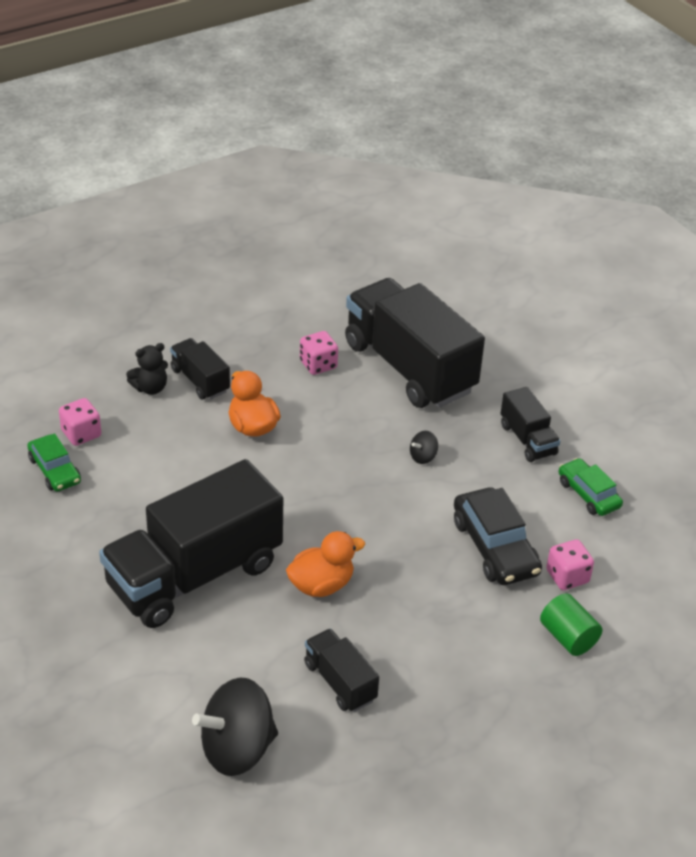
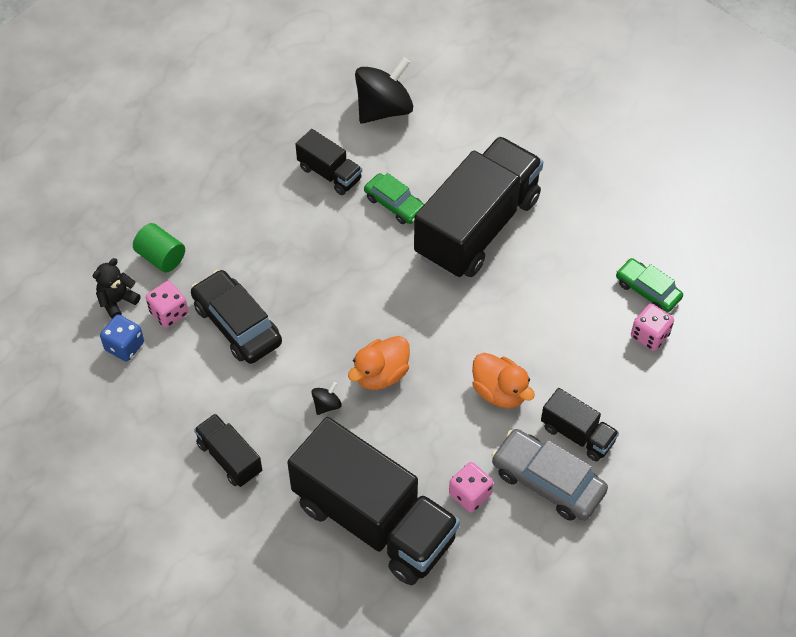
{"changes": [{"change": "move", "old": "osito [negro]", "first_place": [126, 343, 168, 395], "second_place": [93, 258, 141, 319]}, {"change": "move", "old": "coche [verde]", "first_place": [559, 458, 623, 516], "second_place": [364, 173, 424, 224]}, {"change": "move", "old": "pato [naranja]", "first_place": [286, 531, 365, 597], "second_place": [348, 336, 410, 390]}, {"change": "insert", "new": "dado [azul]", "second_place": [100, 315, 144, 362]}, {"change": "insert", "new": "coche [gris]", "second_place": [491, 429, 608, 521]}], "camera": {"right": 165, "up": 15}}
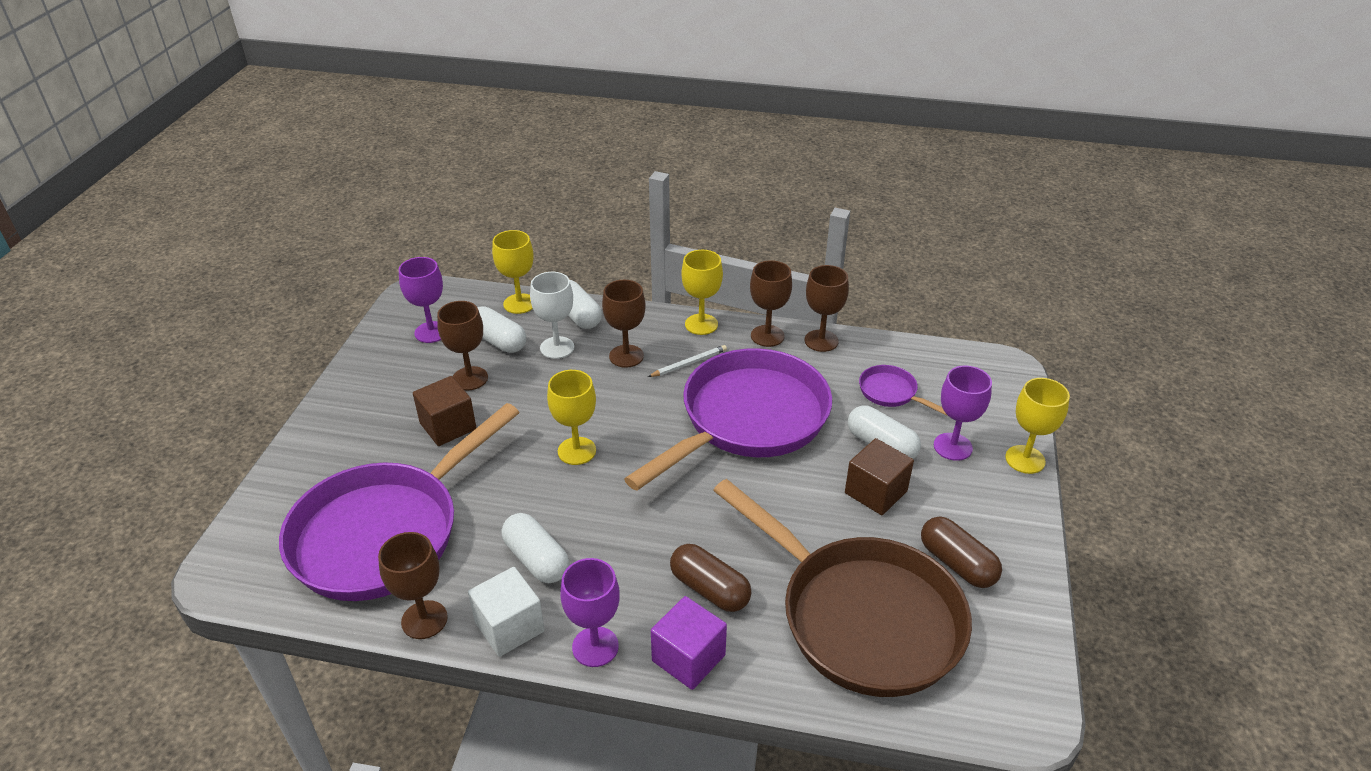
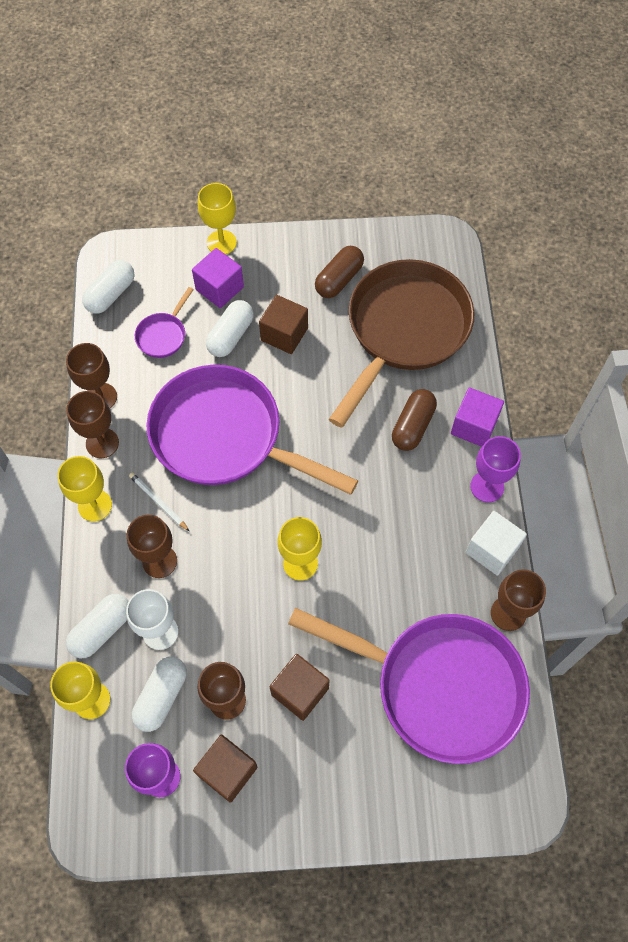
{"changes": [{"change": "replace", "old": "copa [morado]", "new": "cubo [morado]", "first_place": [934, 366, 992, 461], "second_place": [192, 248, 244, 308]}, {"change": "move", "old": "cápsula [blanco]", "first_place": [502, 513, 569, 583], "second_place": [82, 260, 135, 314]}, {"change": "insert", "new": "cubo [marrón]", "second_place": [193, 735, 258, 803]}], "camera": {"right": -105, "up": 25}}
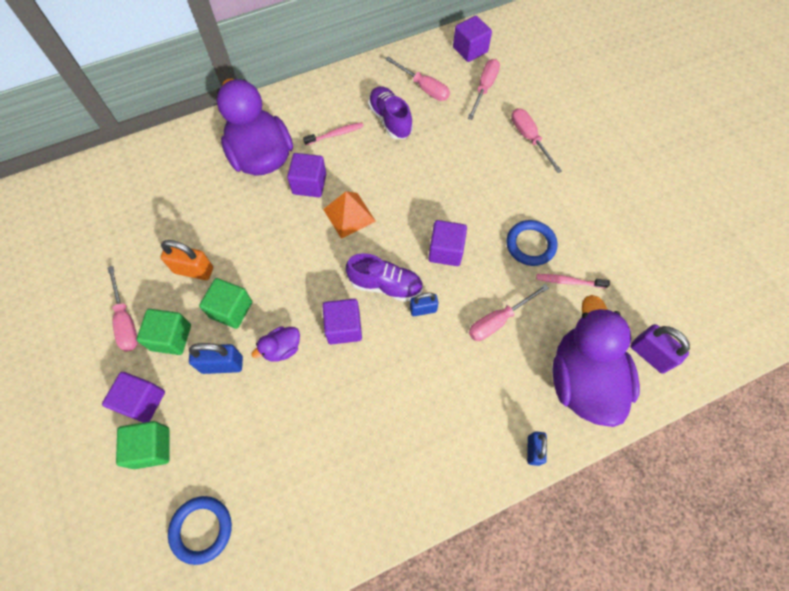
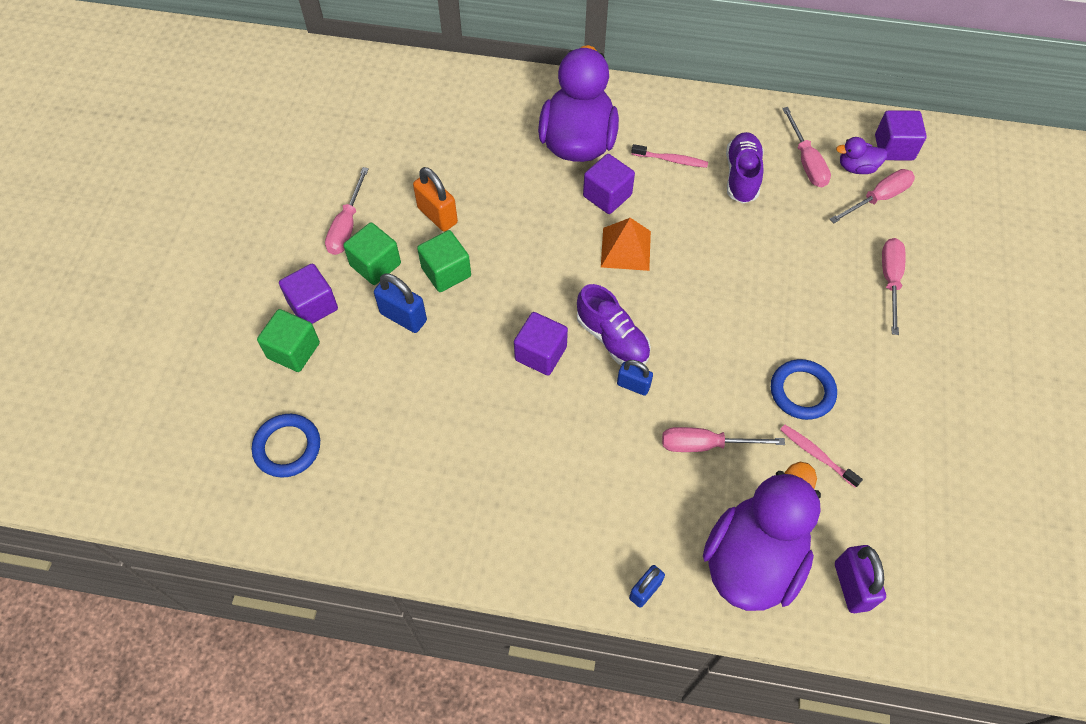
{"changes": [{"change": "delete", "old": "cubo [morado]", "first_place": [428, 220, 467, 266]}, {"change": "move", "old": "pato [morado]", "first_place": [252, 326, 300, 362], "second_place": [836, 137, 888, 174]}], "camera": {"right": 35, "up": -5}}
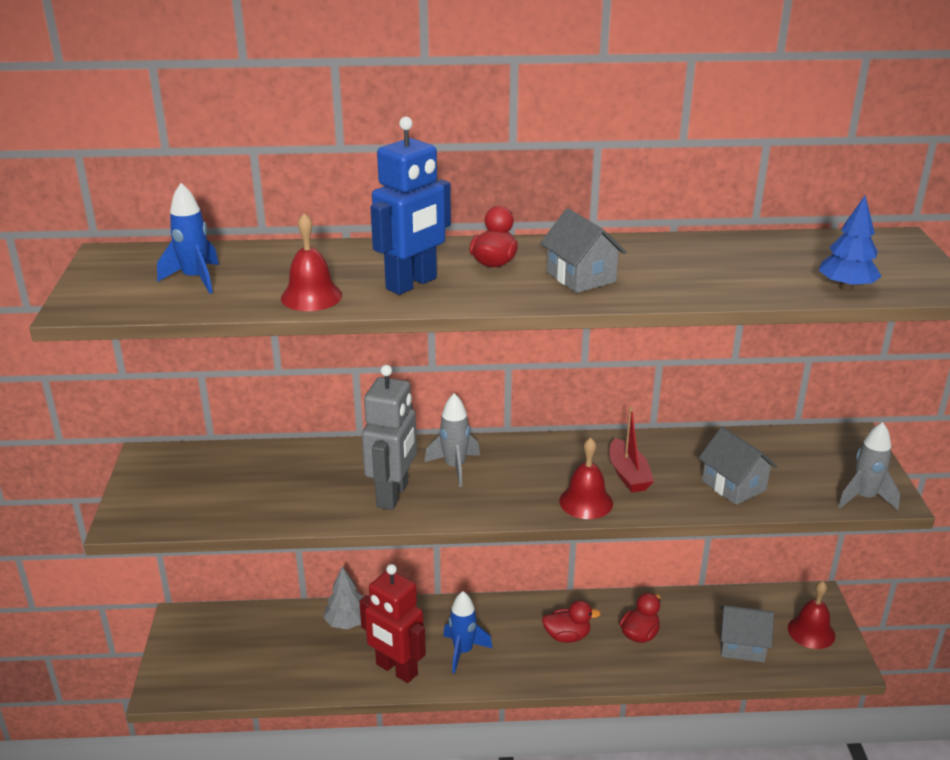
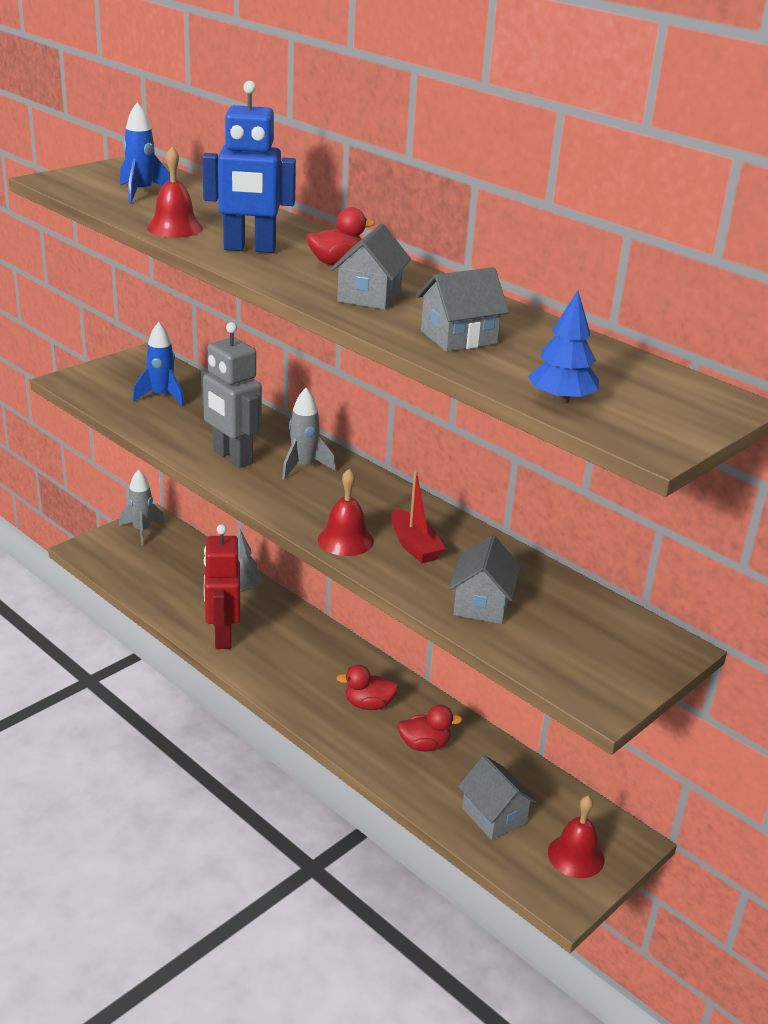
{"changes": [{"change": "rotate", "old": "robot [gris]", "first_place": [362, 365, 417, 510], "second_place": [201, 322, 262, 468], "degrees": 75}, {"change": "rotate", "old": "barco [rojo]", "first_place": [609, 407, 654, 492], "second_place": [391, 470, 446, 563], "degrees": -60}, {"change": "move", "old": "cohete [gris]", "first_place": [838, 422, 900, 510], "second_place": [119, 469, 165, 545]}, {"change": "move", "old": "cohete [azul]", "first_place": [443, 591, 492, 673], "second_place": [133, 322, 185, 406]}, {"change": "rotate", "old": "pato [rojo]", "first_place": [542, 600, 601, 643], "second_place": [337, 665, 398, 710], "degrees": 135}, {"change": "insert", "new": "casa [gris]", "second_place": [416, 267, 509, 352]}], "camera": {"right": 45, "up": 0}}
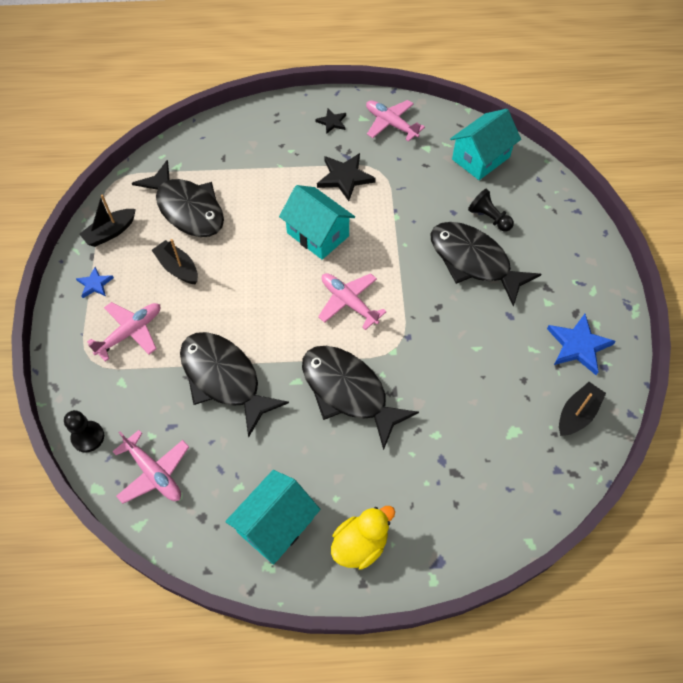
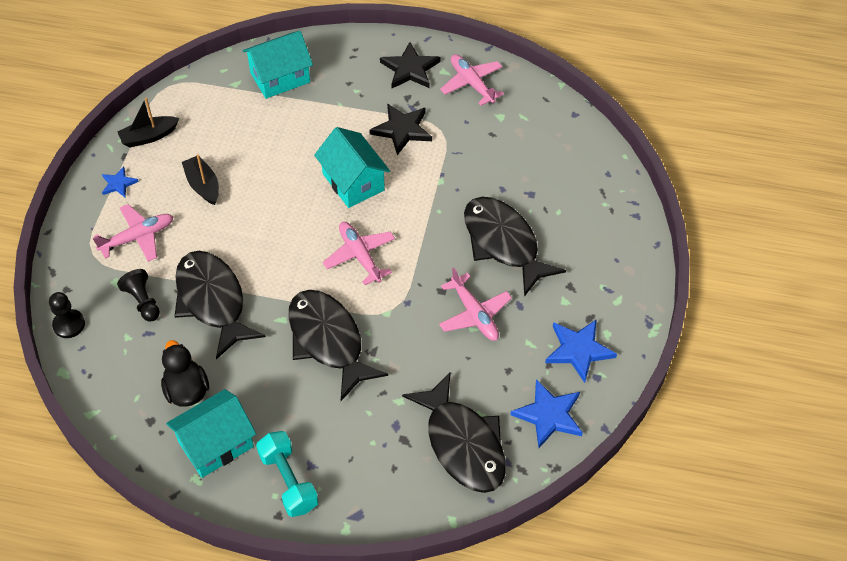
{"changes": [{"change": "resize", "old": "estrella [negro]", "first_place": [315, 109, 346, 134], "second_place": [380, 42, 440, 88], "factor": 1.74}, {"change": "move", "old": "casa [turquesa]", "first_place": [450, 109, 521, 180], "second_place": [242, 31, 313, 99]}, {"change": "move", "old": "pez [negro]", "first_place": [132, 160, 224, 237], "second_place": [402, 371, 506, 493]}, {"change": "move", "old": "peón [negro]", "first_place": [468, 189, 514, 232], "second_place": [117, 269, 160, 322]}, {"change": "replace", "old": "barco [negro]", "new": "estrella [azul]", "first_place": [559, 382, 606, 436], "second_place": [510, 379, 583, 448]}, {"change": "move", "old": "avión [rosa]", "first_place": [112, 430, 189, 504], "second_place": [439, 267, 512, 341]}, {"change": "replace", "old": "pato [amarillo]", "new": "mancuerna [turquesa]", "first_place": [331, 506, 395, 570], "second_place": [256, 431, 319, 517]}, {"change": "insert", "new": "pato [negro]", "second_place": [161, 340, 209, 407]}], "camera": {"right": 15, "up": -5}}
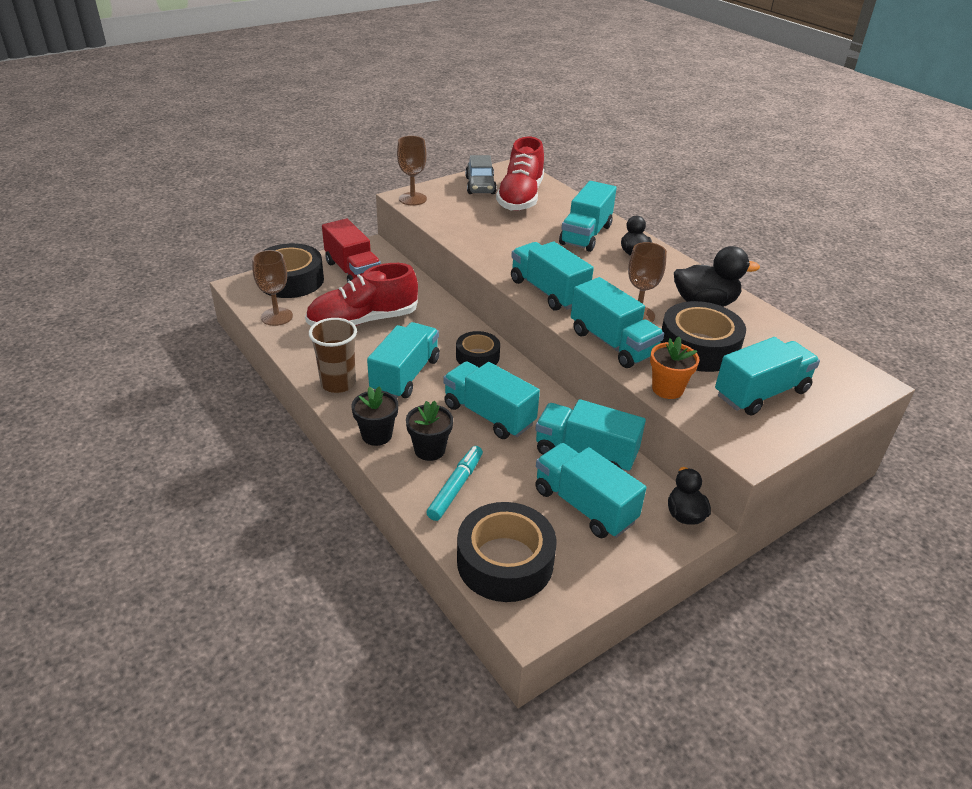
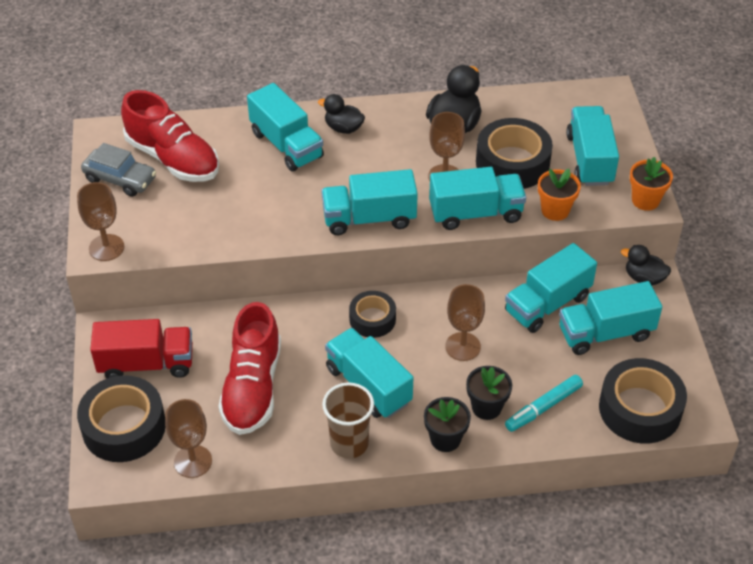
{"changes": [{"change": "replace", "old": "camión [turquesa]", "new": "copa [marrón]", "first_place": [443, 361, 540, 439], "second_place": [445, 284, 485, 361]}, {"change": "rotate", "old": "rotulador [turquesa]", "first_place": [426, 446, 483, 521], "second_place": [505, 375, 583, 432], "degrees": -90}, {"change": "insert", "new": "maceta [naranja]", "second_place": [630, 157, 673, 211]}], "camera": {"right": -60, "up": 10}}
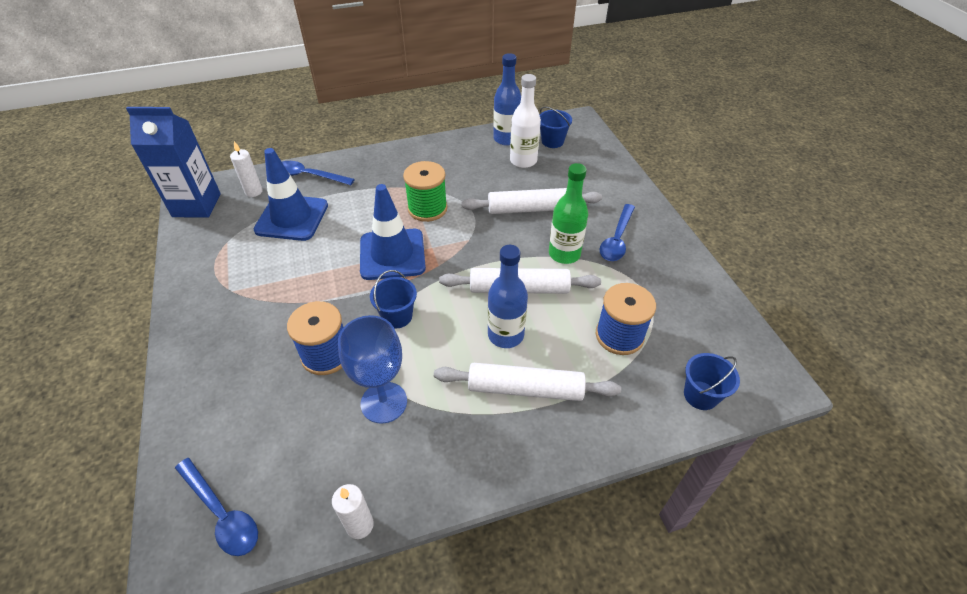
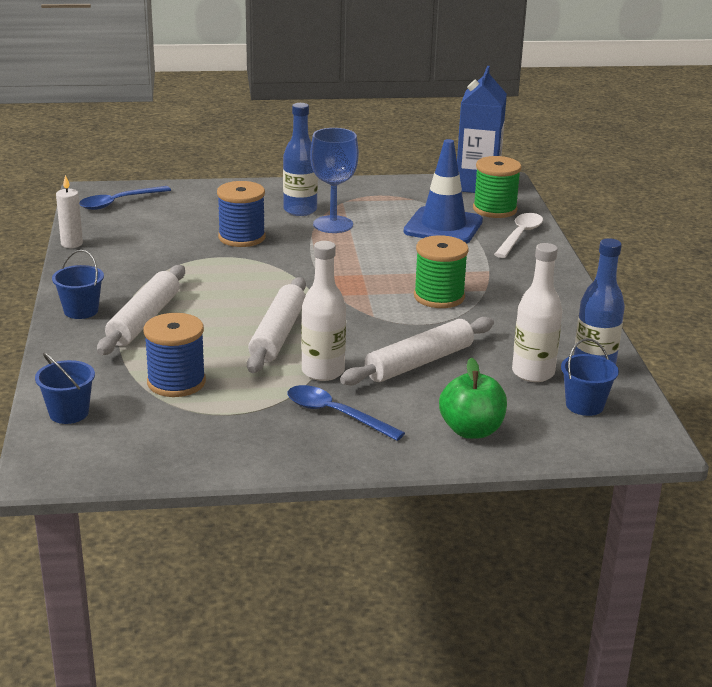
{"changes": [{"change": "replace", "old": "vela [blanco]", "new": "carrete [verde]", "first_place": [230, 141, 263, 197], "second_place": [473, 156, 521, 218]}, {"change": "recolor", "old": "cuchara [azul]", "new": "cuchara [blanco]", "first_place": [282, 161, 355, 185], "second_place": [494, 213, 543, 258]}, {"change": "recolor", "old": "botella [verde]", "new": "botella [blanco]", "first_place": [549, 163, 588, 264], "second_place": [301, 241, 346, 381]}, {"change": "delete", "old": "cono de tráfico [azul]", "first_place": [360, 184, 426, 280]}, {"change": "rotate", "old": "rodillo [blanco]", "first_place": [461, 188, 602, 214], "second_place": [340, 317, 494, 386], "degrees": 45}, {"change": "move", "old": "botella [azul]", "first_place": [488, 245, 528, 348], "second_place": [283, 103, 318, 216]}, {"change": "move", "old": "balde [azul]", "first_place": [370, 270, 417, 328], "second_place": [52, 250, 104, 319]}, {"change": "move", "old": "copa [azul]", "first_place": [338, 315, 407, 424], "second_place": [310, 128, 359, 233]}, {"change": "insert", "new": "manzana [verde]", "second_place": [439, 358, 507, 439]}], "camera": {"right": 100, "up": -20}}
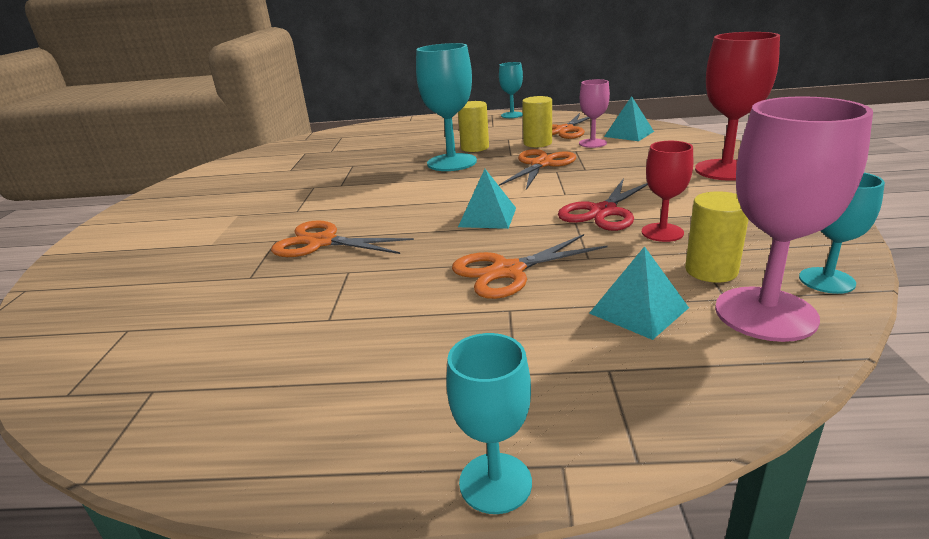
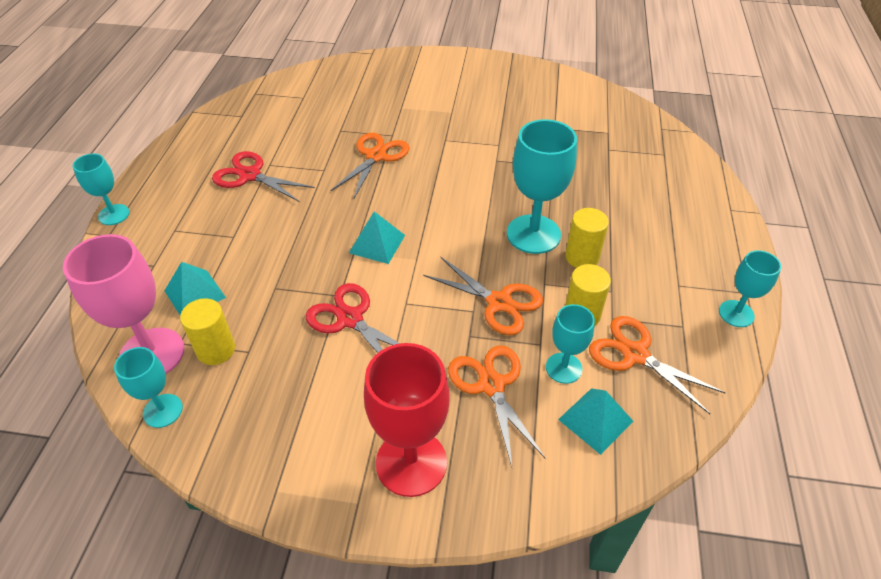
{"changes": [{"change": "recolor", "old": "copa [rosa]", "new": "copa [turquesa]", "first_place": [579, 79, 610, 148], "second_place": [546, 304, 595, 384]}, {"change": "delete", "old": "copa [rojo]", "first_place": [642, 141, 693, 242]}, {"change": "move", "old": "tijeras [naranja]", "first_place": [452, 234, 608, 299], "second_place": [448, 345, 546, 467]}, {"change": "insert", "new": "tijeras [rojo]", "second_place": [212, 151, 315, 202]}], "camera": {"right": 95, "up": 20}}
